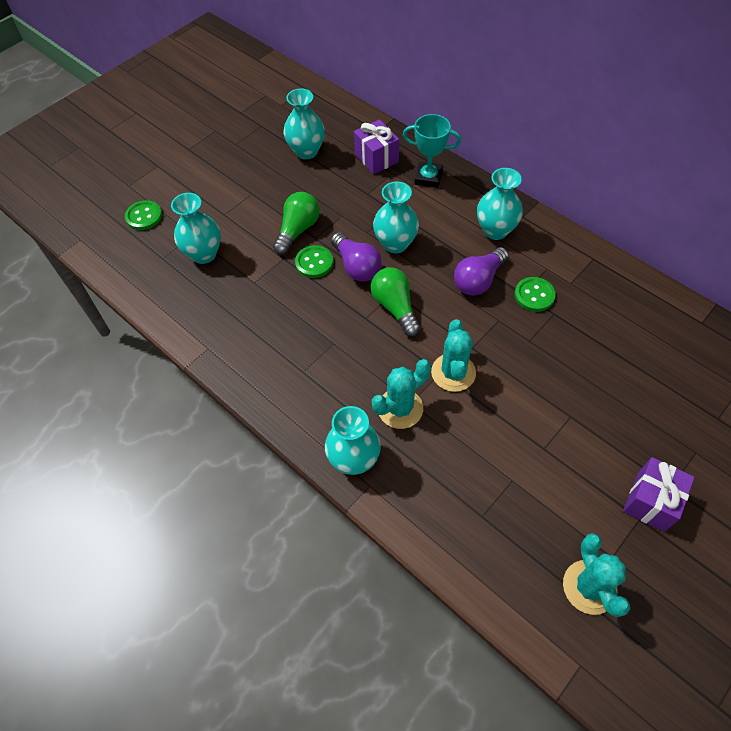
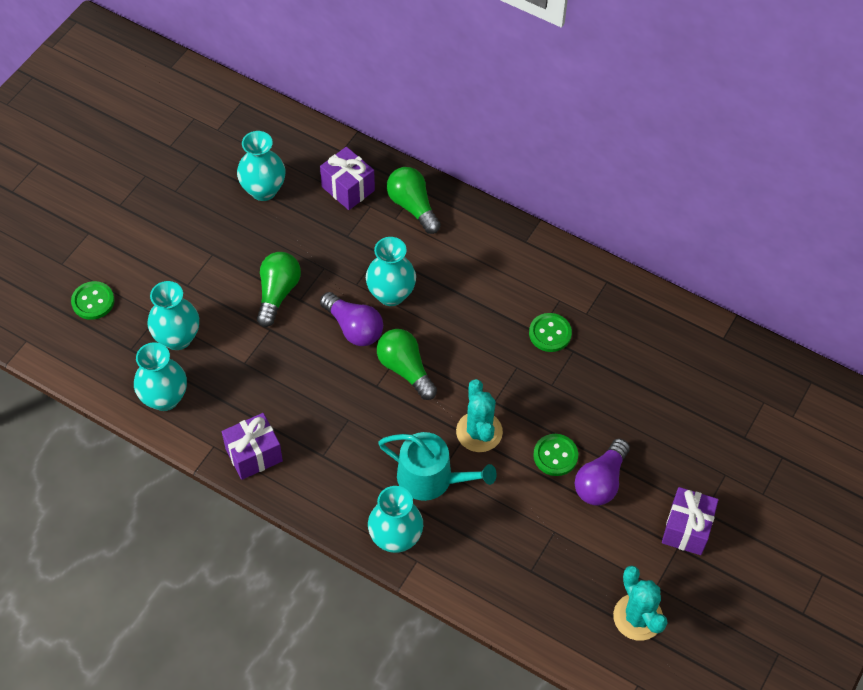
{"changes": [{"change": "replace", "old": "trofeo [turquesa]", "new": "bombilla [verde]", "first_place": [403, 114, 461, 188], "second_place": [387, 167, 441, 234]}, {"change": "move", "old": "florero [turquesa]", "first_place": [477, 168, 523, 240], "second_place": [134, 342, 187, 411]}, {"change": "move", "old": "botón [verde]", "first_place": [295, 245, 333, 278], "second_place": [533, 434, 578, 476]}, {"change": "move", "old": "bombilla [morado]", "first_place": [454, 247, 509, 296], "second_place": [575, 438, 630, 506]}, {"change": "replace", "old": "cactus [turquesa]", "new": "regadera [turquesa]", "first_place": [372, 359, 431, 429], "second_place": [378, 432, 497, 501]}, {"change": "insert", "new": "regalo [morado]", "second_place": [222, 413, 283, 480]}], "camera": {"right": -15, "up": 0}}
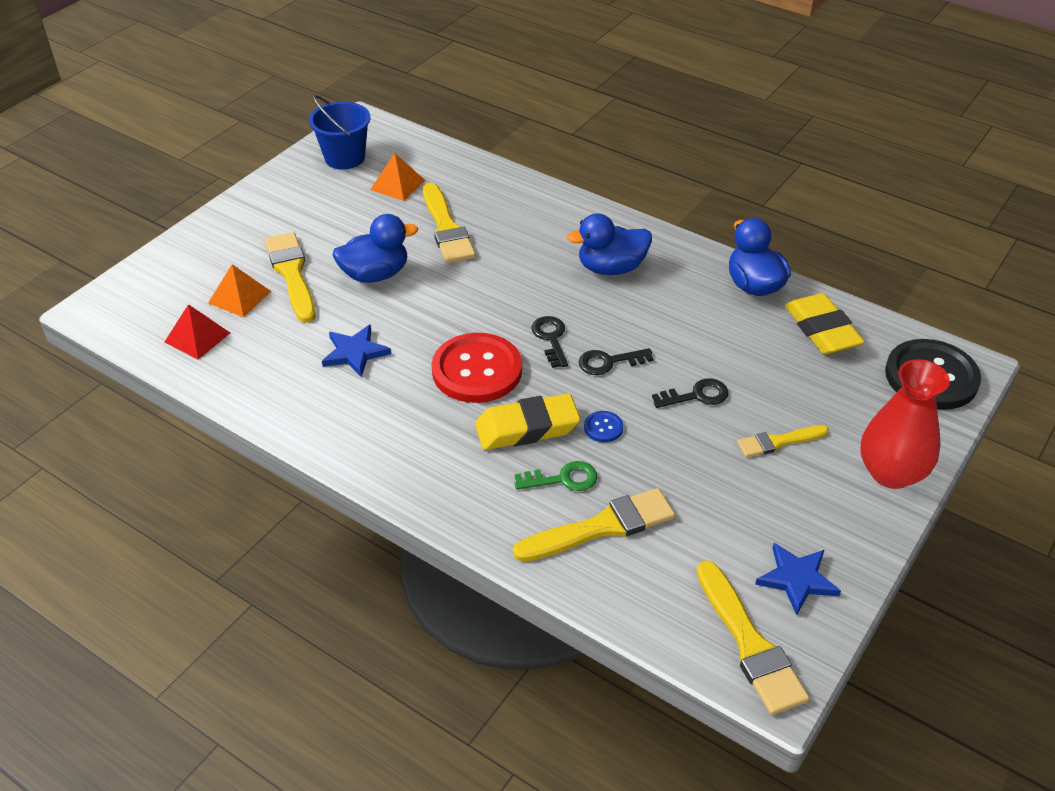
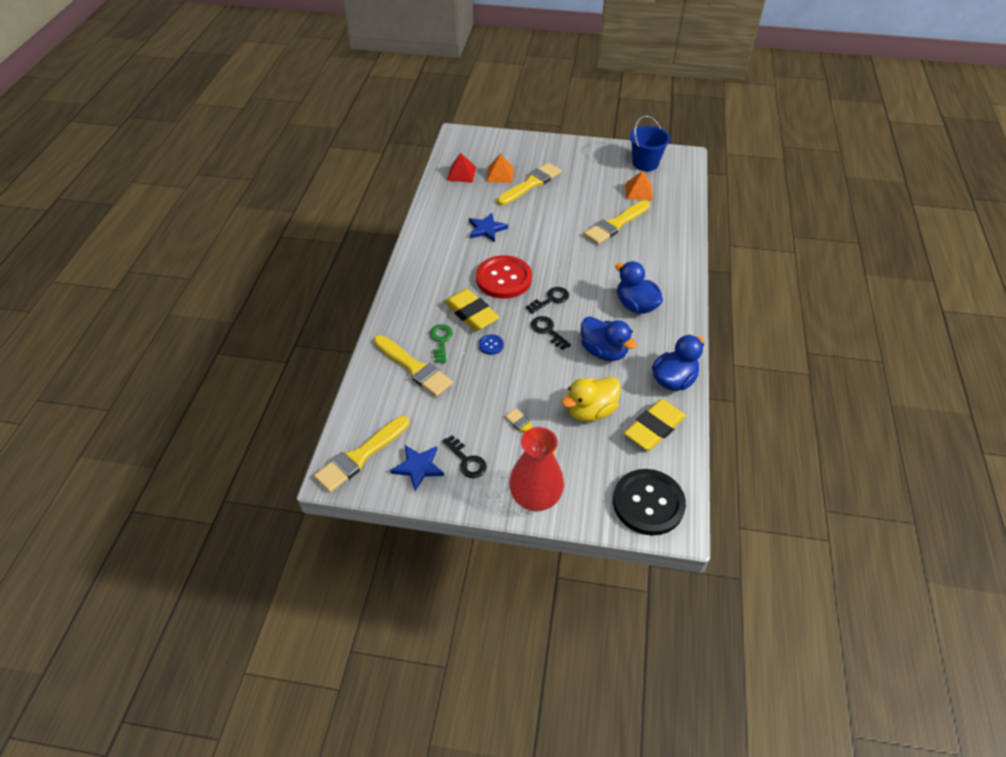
{"changes": [{"change": "move", "old": "pato [azul]", "first_place": [332, 214, 418, 283], "second_place": [581, 316, 637, 361]}, {"change": "move", "old": "llave [negro]", "first_place": [652, 378, 729, 408], "second_place": [442, 435, 487, 478]}, {"change": "rotate", "old": "llave [verde]", "first_place": [515, 461, 598, 491], "second_place": [430, 324, 453, 363], "degrees": -150}, {"change": "insert", "new": "pato [amarillo]", "second_place": [562, 377, 621, 421]}], "camera": {"right": 65, "up": 5}}
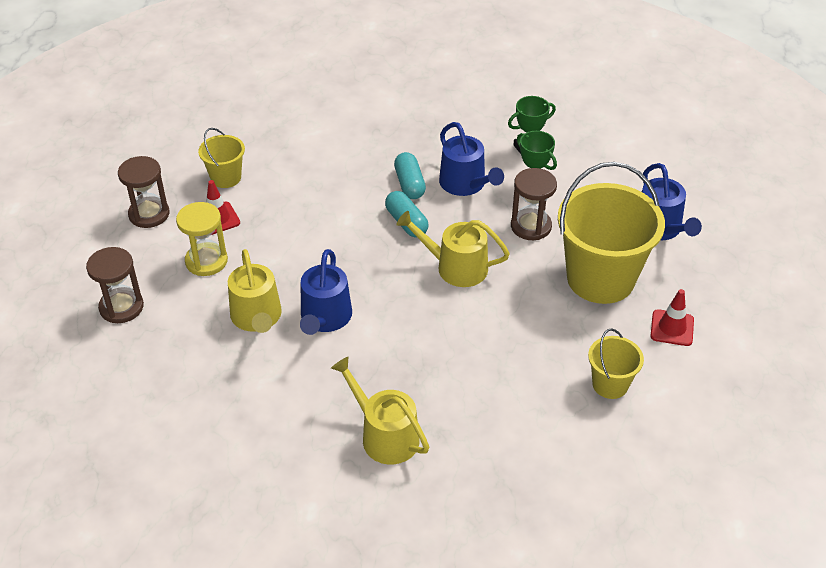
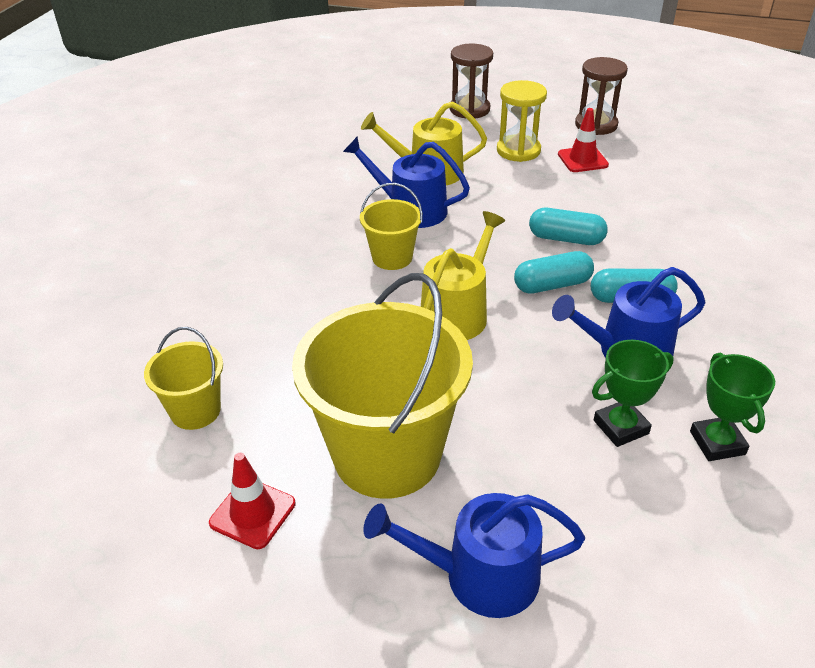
{"changes": [{"change": "move", "old": "balde [amarillo]", "first_place": [198, 128, 245, 188], "second_place": [360, 183, 423, 270]}, {"change": "delete", "old": "reloj de arena [marrón]", "first_place": [511, 168, 557, 240]}, {"change": "delete", "old": "regadera [amarillo]", "first_place": [331, 357, 429, 464]}, {"change": "insert", "new": "cápsula [turquesa]", "second_place": [529, 208, 608, 245]}], "camera": {"right": 105, "up": -5}}
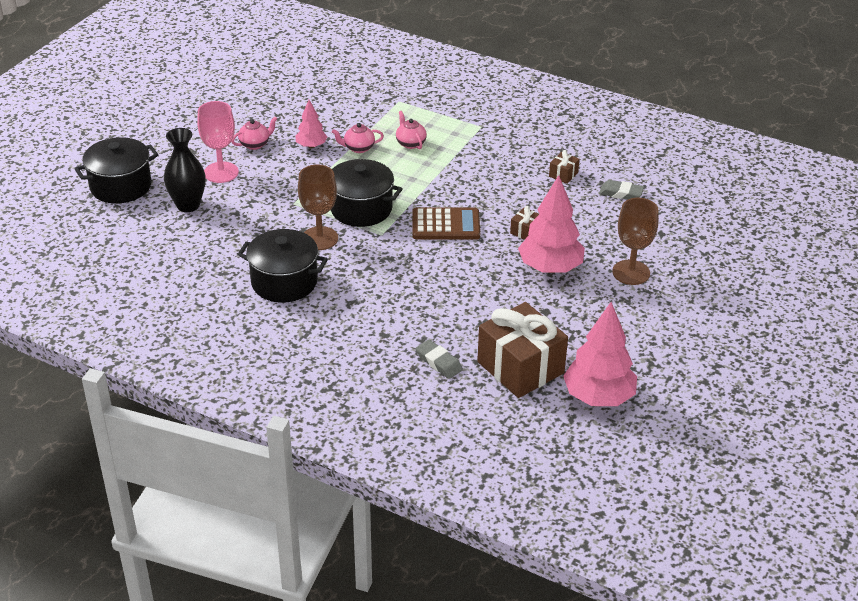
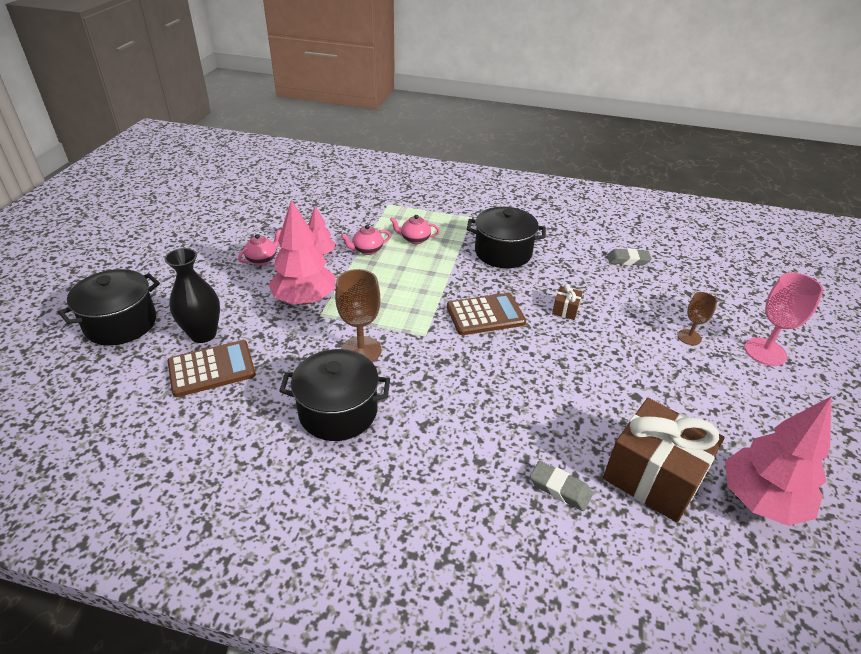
{"changes": [{"change": "move", "old": "copa [rosa]", "first_place": [197, 101, 239, 183], "second_place": [744, 273, 823, 366]}, {"change": "rotate", "old": "tetera [rosa]", "first_place": [396, 111, 427, 149], "second_place": [390, 215, 440, 244], "degrees": -45}, {"change": "delete", "old": "regalo [marrón]", "first_place": [549, 150, 580, 184]}, {"change": "move", "old": "olla [negro]", "first_place": [331, 159, 403, 227], "second_place": [467, 207, 546, 268]}, {"change": "move", "old": "árbol [rosa]", "first_place": [518, 175, 585, 273], "second_place": [268, 200, 335, 305]}, {"change": "resize", "old": "copa [marrón]", "first_place": [612, 198, 659, 285], "second_place": [678, 292, 717, 345], "factor": 0.6}, {"change": "insert", "new": "calculadora [marrón]", "second_place": [168, 340, 256, 397]}], "camera": {"right": -15, "up": 0}}
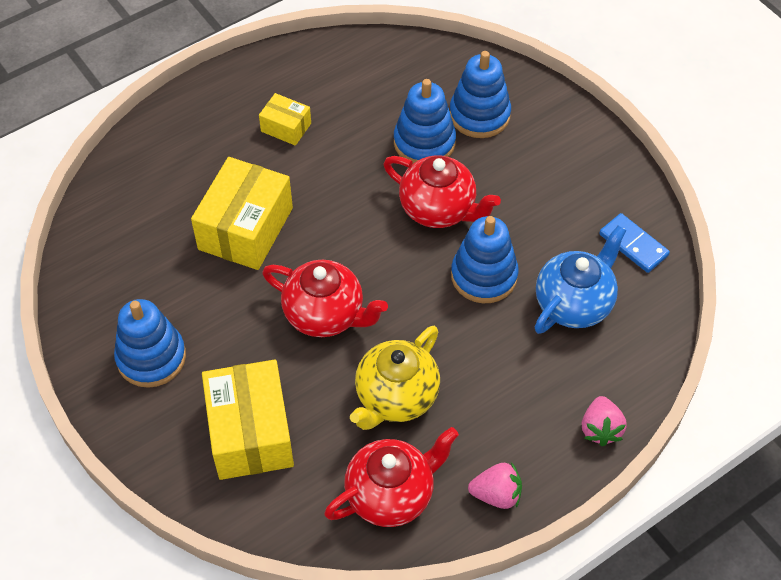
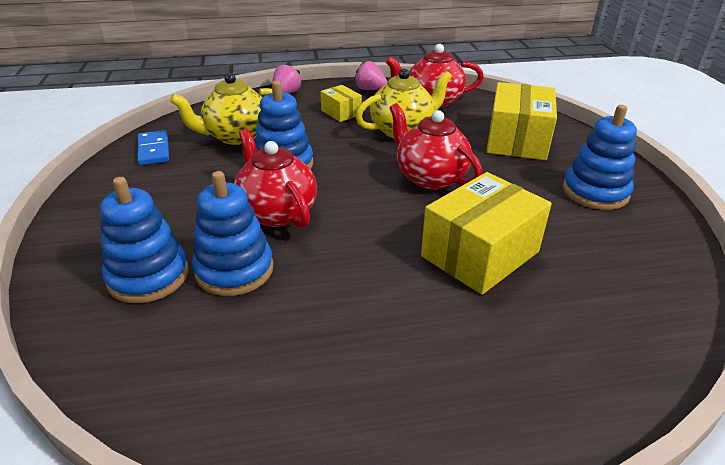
{"changes": [{"change": "move", "old": "caja [amarillo]", "first_place": [259, 93, 311, 146], "second_place": [320, 85, 362, 122]}, {"change": "recolor", "old": "tetera [azul]", "new": "tetera [amarillo]", "first_place": [535, 225, 626, 334], "second_place": [170, 73, 272, 145]}], "camera": {"right": -155, "up": -20}}
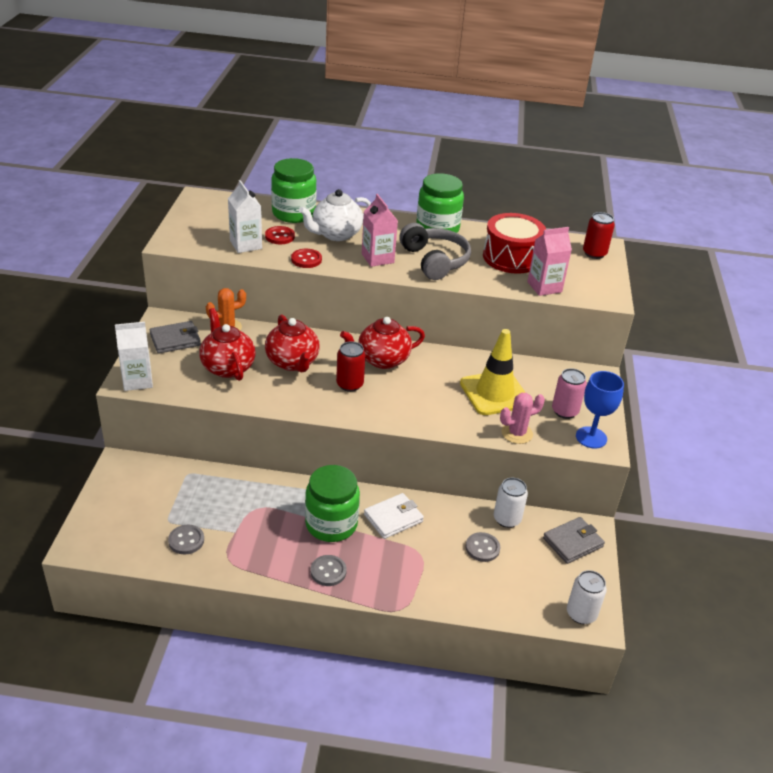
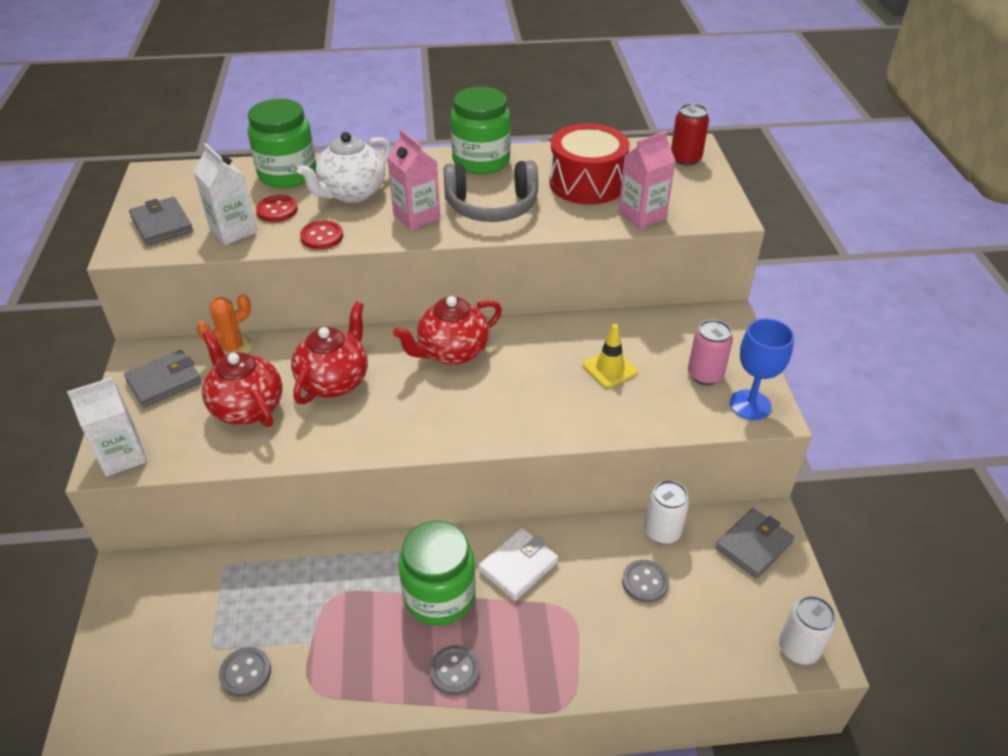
{"changes": [{"change": "rotate", "old": "auriculares [gris]", "first_place": [399, 223, 471, 280], "second_place": [443, 160, 538, 222], "degrees": 120}, {"change": "rotate", "old": "tetera [rojo]", "first_place": [265, 315, 320, 372], "second_place": [291, 302, 368, 404], "degrees": -120}, {"change": "resize", "old": "cono de tráfico [amarillo]", "first_place": [460, 329, 526, 415], "second_place": [583, 324, 638, 388], "factor": 0.56}, {"change": "delete", "old": "lata [rojo]", "first_place": [336, 341, 366, 392]}, {"change": "delete", "old": "cactus [rosa]", "first_place": [500, 393, 545, 444]}, {"change": "insert", "new": "cartera [gris]", "second_place": [129, 197, 193, 245]}], "camera": {"right": -10, "up": 5}}
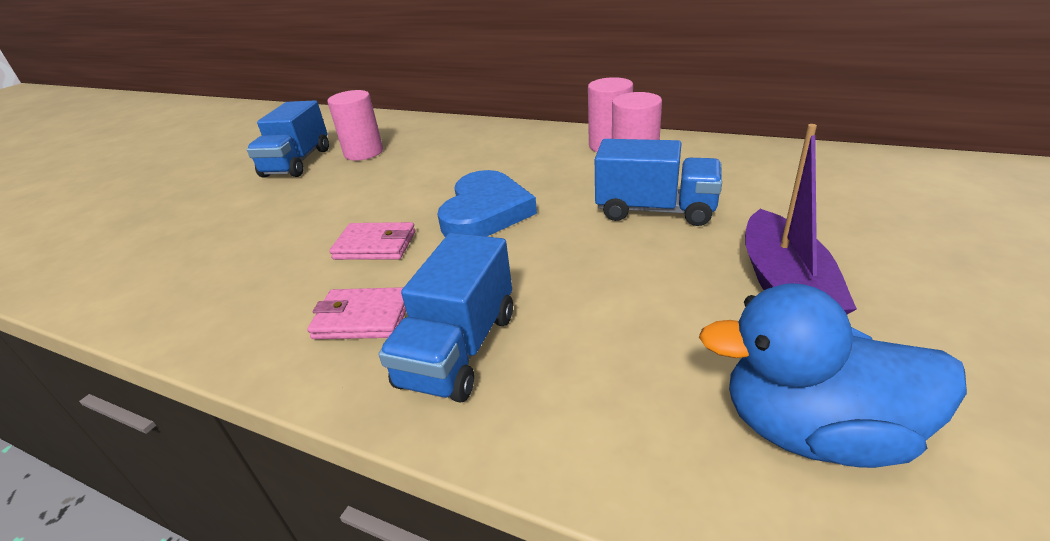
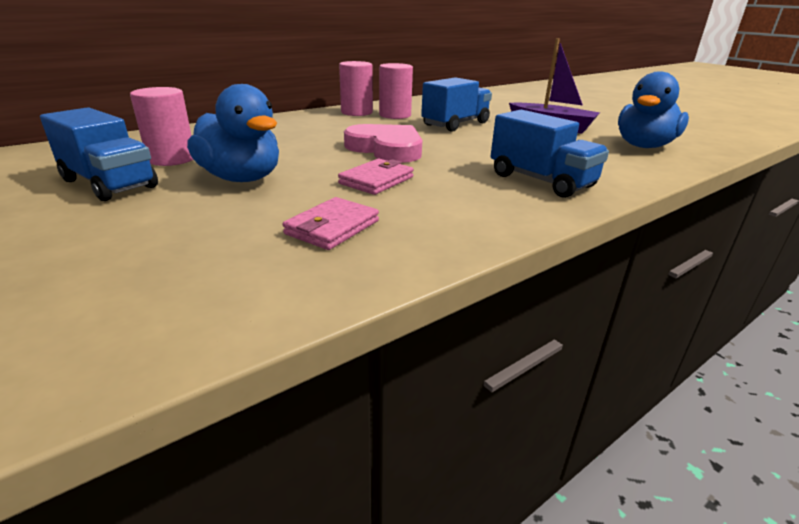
{"changes": [{"change": "recolor", "old": "corazón [azul]", "new": "corazón [rosa]", "first_place": [437, 170, 537, 237], "second_place": [344, 124, 422, 163]}, {"change": "move", "old": "cartera [rosa]", "first_place": [307, 287, 406, 339], "second_place": [282, 197, 379, 250]}, {"change": "insert", "new": "pato [azul]", "second_place": [187, 84, 279, 182]}], "camera": {"right": -65, "up": -5}}
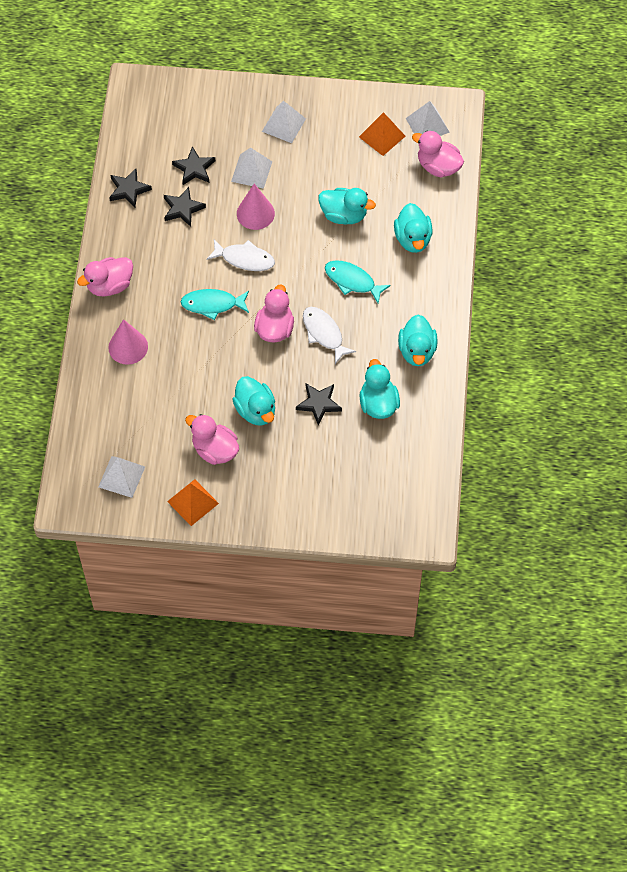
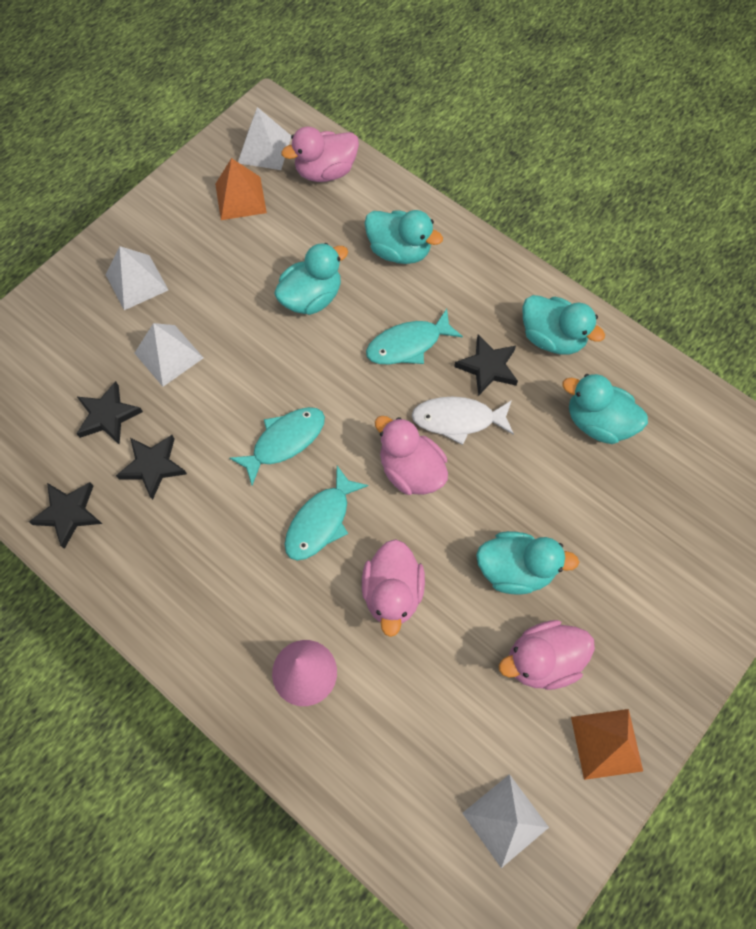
{"changes": [{"change": "delete", "old": "cono [rosa]", "first_place": [237, 184, 275, 230]}, {"change": "recolor", "old": "pez [blanco]", "new": "pez [turquesa]", "first_place": [207, 239, 275, 271], "second_place": [229, 407, 325, 485]}, {"change": "move", "old": "pato [rosa]", "first_place": [77, 257, 133, 297], "second_place": [362, 539, 425, 637]}, {"change": "move", "old": "estrella [negro]", "first_place": [296, 384, 342, 425], "second_place": [454, 335, 518, 396]}], "camera": {"right": -55, "up": 5}}
